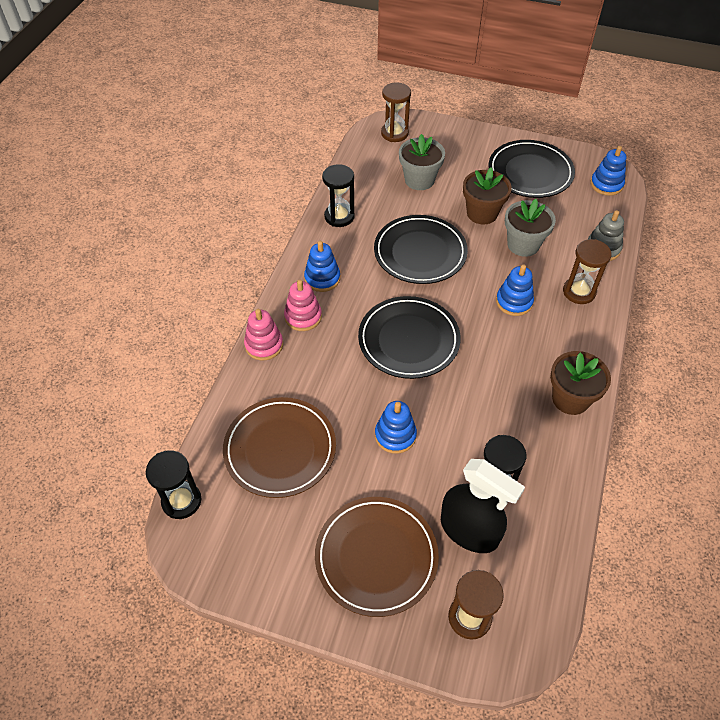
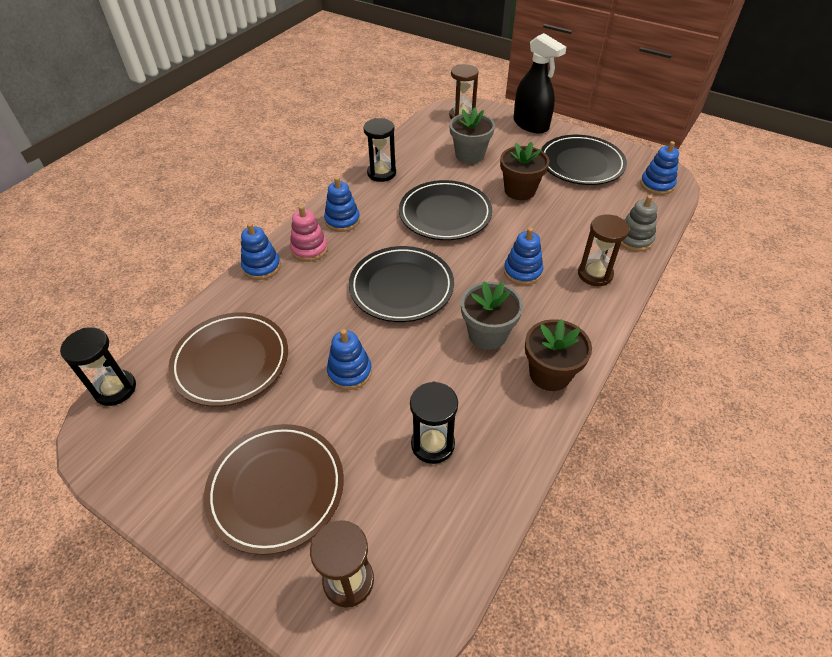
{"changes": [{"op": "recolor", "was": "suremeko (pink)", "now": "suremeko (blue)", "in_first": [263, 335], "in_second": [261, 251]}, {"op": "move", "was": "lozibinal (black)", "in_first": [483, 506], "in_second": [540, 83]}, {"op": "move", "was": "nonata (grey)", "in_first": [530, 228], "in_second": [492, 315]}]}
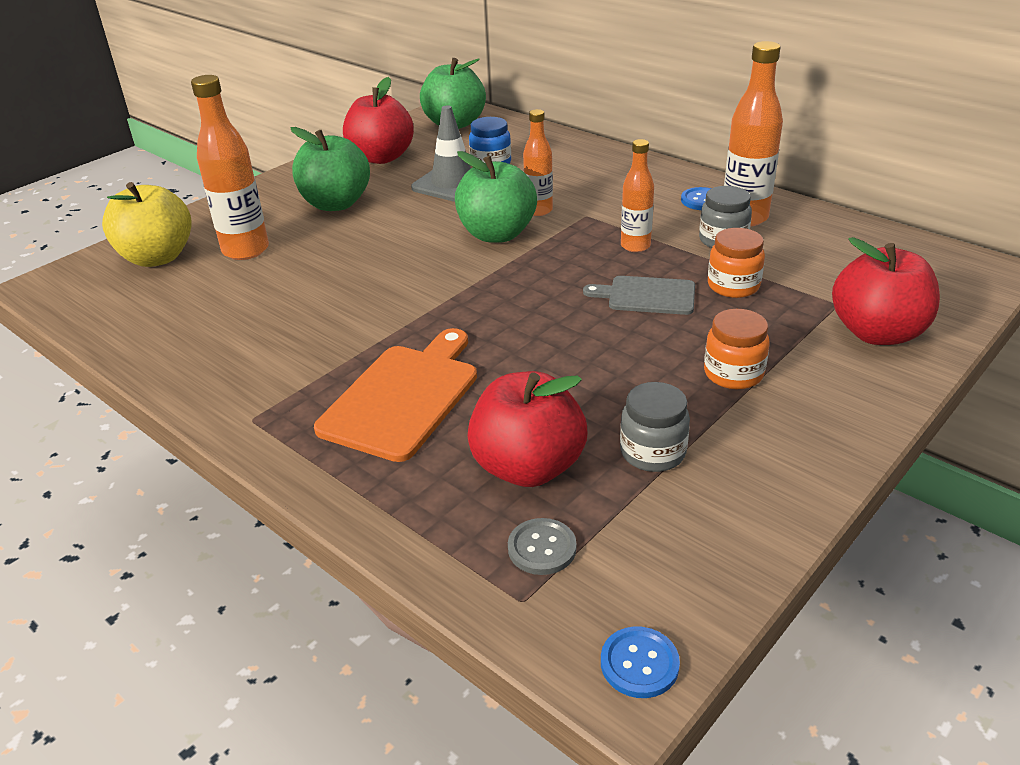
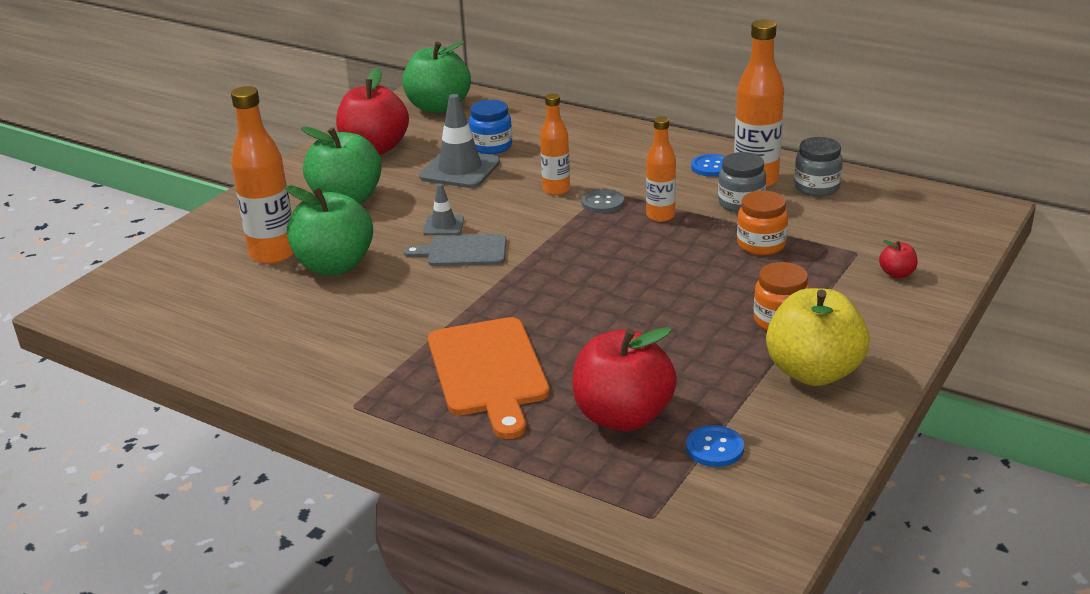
{"changes": [{"op": "move", "was": "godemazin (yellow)", "in_first": [147, 224], "in_second": [818, 337]}, {"op": "rotate", "was": "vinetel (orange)", "in_first": [395, 395], "in_second": [489, 378], "clockwise": 150}, {"op": "move", "was": "godemazin (green)", "in_first": [496, 197], "in_second": [329, 230]}, {"op": "move", "was": "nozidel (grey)", "in_first": [542, 546], "in_second": [602, 201]}, {"op": "move", "was": "vinetel (grey)", "in_first": [639, 295], "in_second": [455, 250]}, {"op": "move", "was": "nozidel (blue)", "in_first": [640, 662], "in_second": [715, 446]}, {"op": "move", "was": "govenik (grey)", "in_first": [655, 427], "in_second": [818, 167]}, {"op": "resize", "was": "godemazin (red)", "in_first": [886, 291], "in_second": [898, 259], "ratio": 0.42}, {"op": "insert", "now": "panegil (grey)", "in_second": [443, 209]}]}
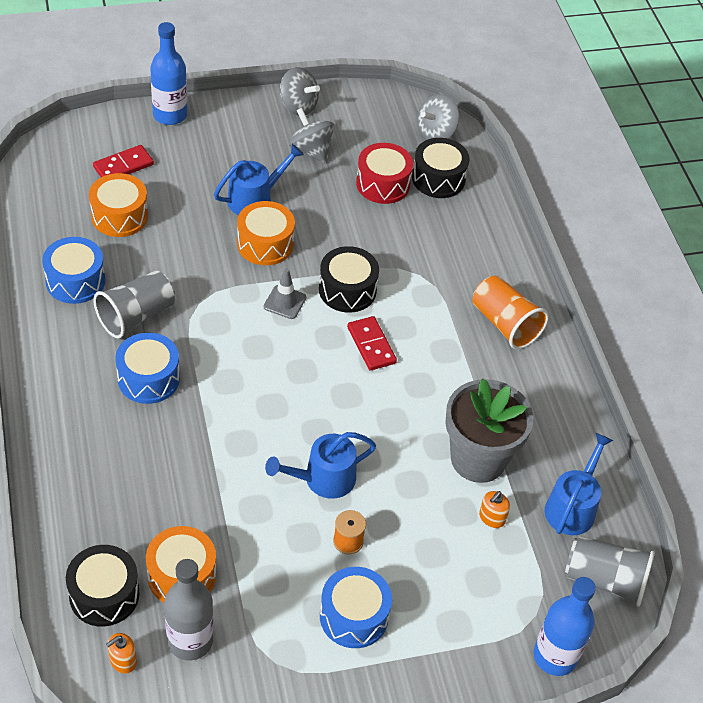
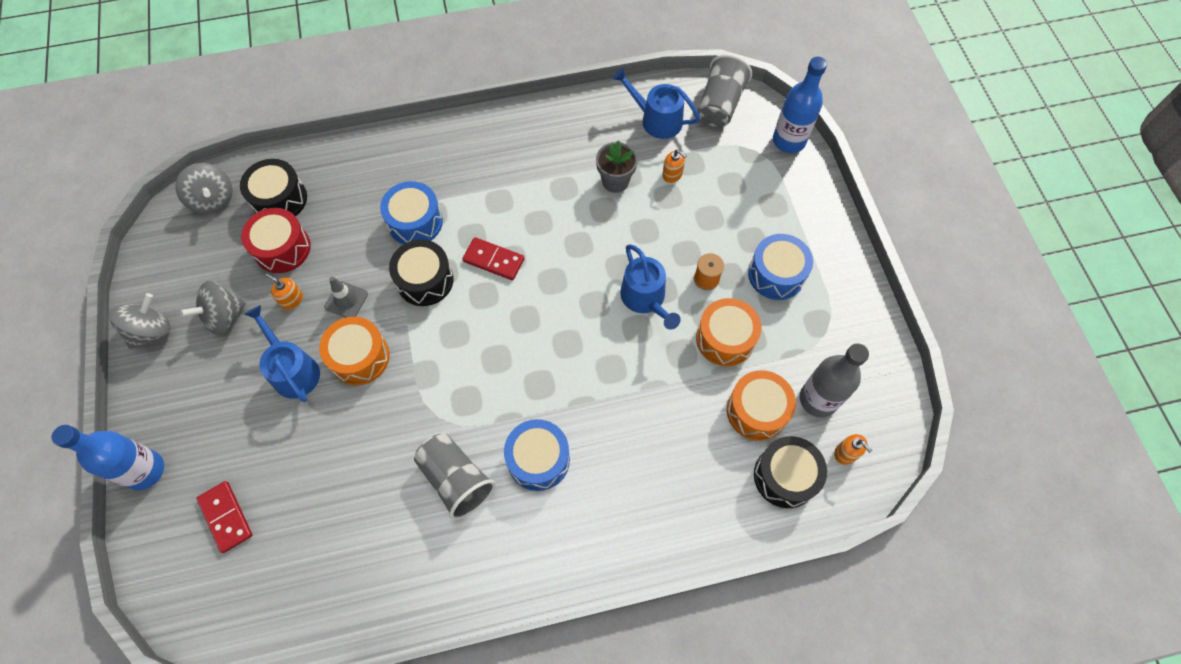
{"changes": [{"op": "move", "was": "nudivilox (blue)", "in_first": [73, 270], "in_second": [411, 213]}, {"op": "move", "was": "nudivilox (orange)", "in_first": [118, 205], "in_second": [729, 332]}, {"op": "move", "was": "panegil (grey)", "in_first": [285, 293], "in_second": [346, 297]}, {"op": "rotate", "was": "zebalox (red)", "in_first": [372, 343], "in_second": [493, 258], "clockwise": 45}, {"op": "resize", "was": "nonata (grey)", "in_first": [489, 431], "in_second": [617, 166], "ratio": 0.57}, {"op": "delete", "was": "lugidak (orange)", "in_first": [510, 312]}, {"op": "insert", "now": "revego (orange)", "in_second": [284, 291]}]}
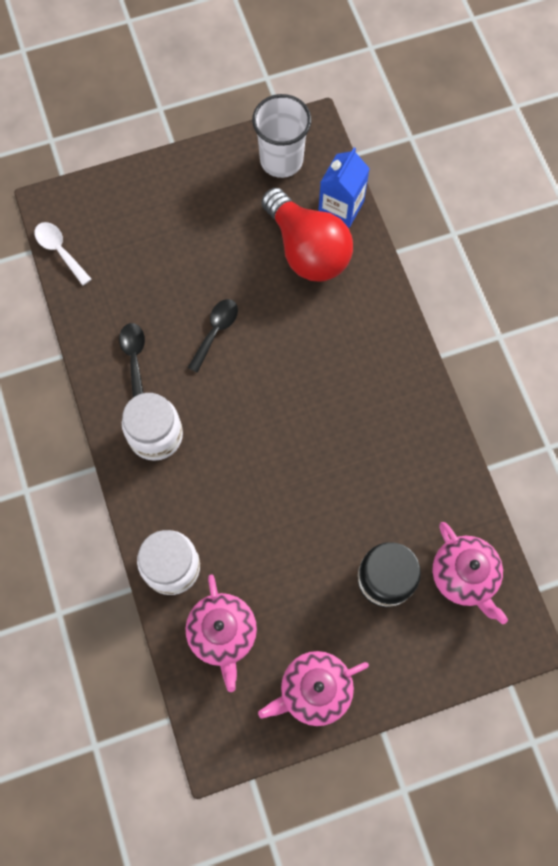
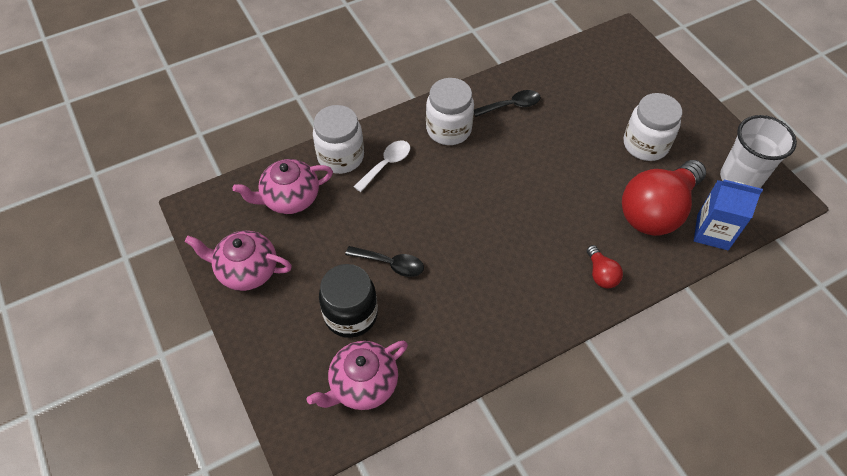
{"changes": [{"op": "move", "was": "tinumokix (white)", "in_first": [62, 254], "in_second": [382, 166]}, {"op": "move", "was": "tinumokix (black)", "in_first": [213, 336], "in_second": [384, 261]}, {"op": "rotate", "was": "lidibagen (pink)", "in_first": [313, 688], "in_second": [238, 261], "clockwise": -45}, {"op": "insert", "now": "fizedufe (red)", "in_second": [605, 267]}, {"op": "insert", "now": "govenik (white)", "in_second": [653, 127]}]}
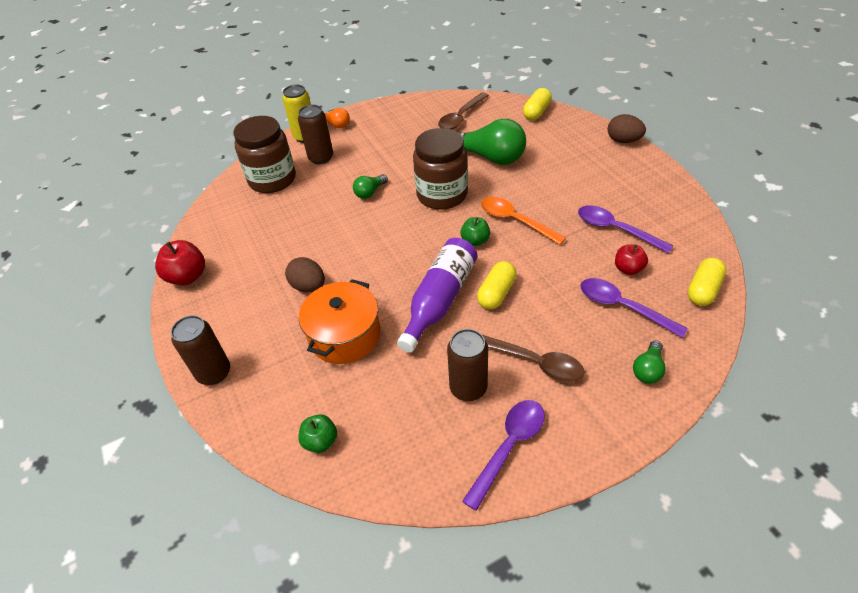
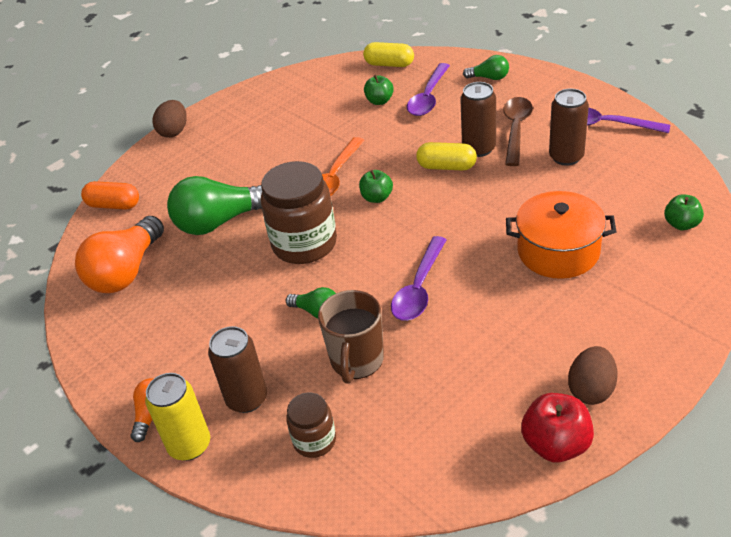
{"changes": [{"op": "move", "was": "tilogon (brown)", "in_first": [200, 350], "in_second": [478, 119]}, {"op": "resize", "was": "govenik (brown)", "in_first": [264, 154], "in_second": [311, 425], "ratio": 0.54}, {"op": "move", "was": "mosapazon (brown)", "in_first": [305, 274], "in_second": [593, 375]}, {"op": "delete", "was": "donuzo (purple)", "in_first": [437, 295]}, {"op": "replace", "was": "tinumokix (brown)", "now": "fizedufe (orange)", "in_first": [463, 111], "in_second": [119, 254]}, {"op": "rotate", "was": "fizedufe (green)", "in_first": [492, 142], "in_second": [214, 205], "clockwise": -120}, {"op": "recolor", "was": "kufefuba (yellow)", "now": "kufefuba (orange)", "in_first": [537, 104], "in_second": [110, 195]}, {"op": "move", "was": "tinumokix (purple)", "in_first": [625, 229], "in_second": [419, 278]}, {"op": "recolor", "was": "godemazin (red)", "now": "godemazin (green)", "in_first": [631, 259], "in_second": [379, 90]}, {"op": "insert", "now": "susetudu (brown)", "in_second": [351, 337]}]}
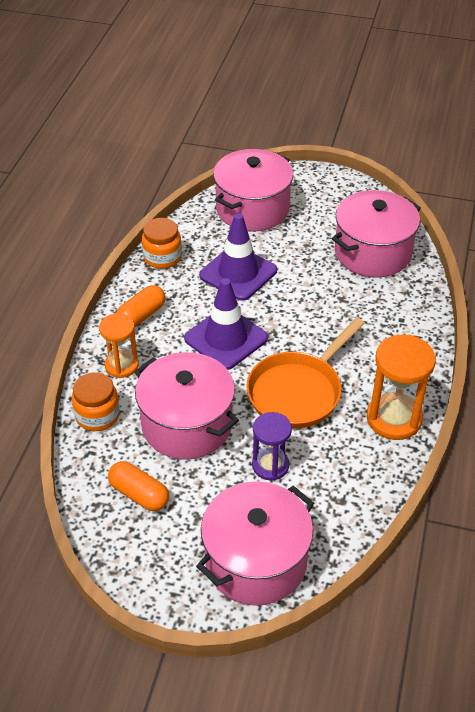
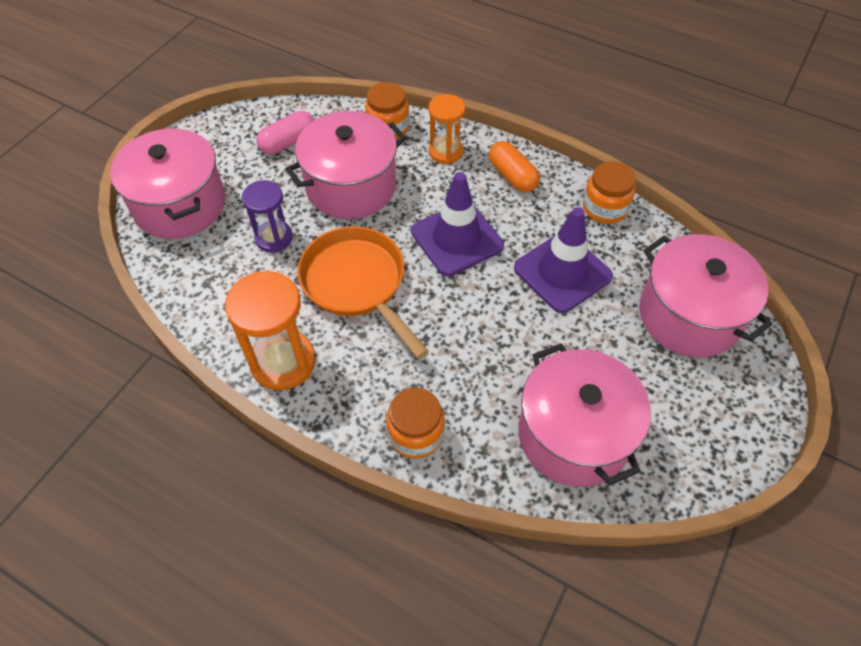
{"changes": [{"op": "recolor", "was": "kufefuba (orange)", "now": "kufefuba (pink)", "in_first": [138, 486], "in_second": [285, 133]}, {"op": "insert", "now": "govenik (orange)", "in_second": [415, 423]}]}
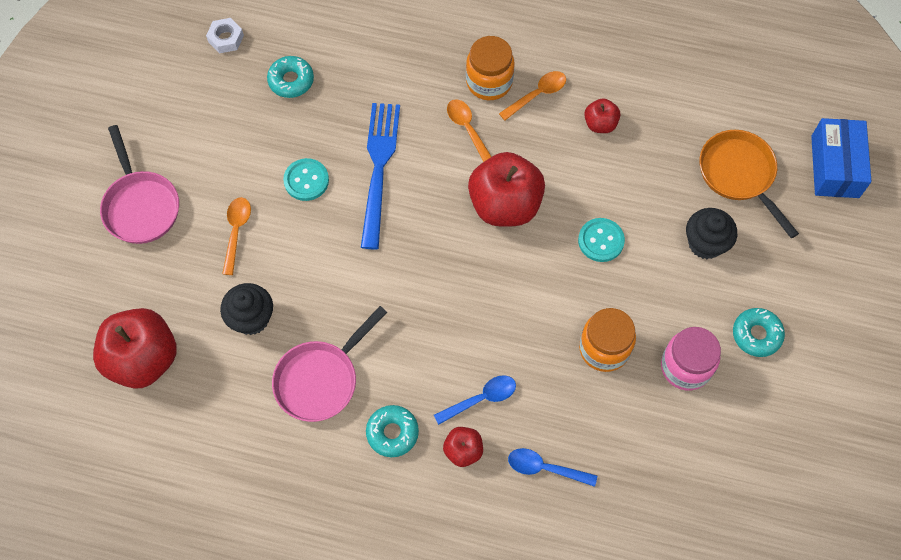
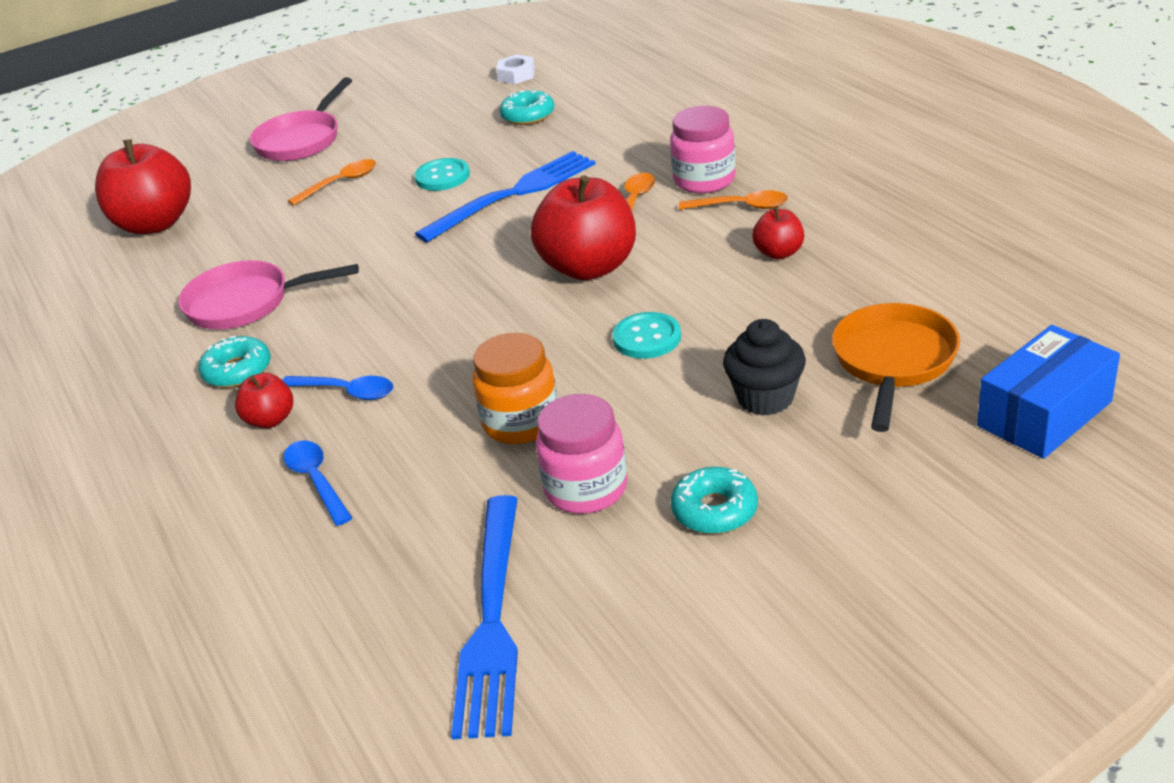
{"changes": [{"op": "delete", "was": "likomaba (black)", "in_first": [246, 309]}, {"op": "recolor", "was": "govenik (orange)", "now": "govenik (pink)", "in_first": [490, 68], "in_second": [703, 150]}, {"op": "insert", "now": "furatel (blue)", "in_second": [484, 617]}]}
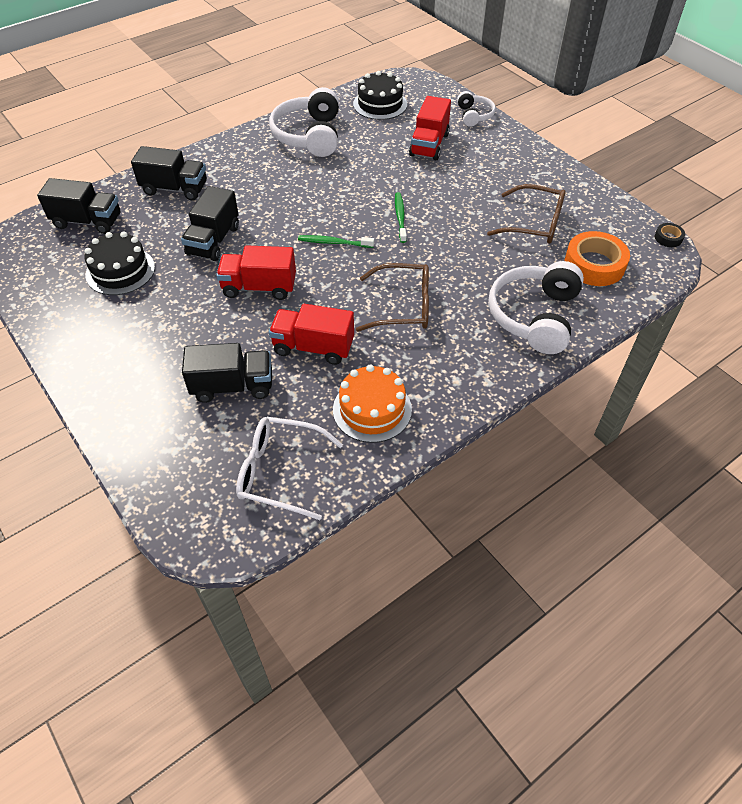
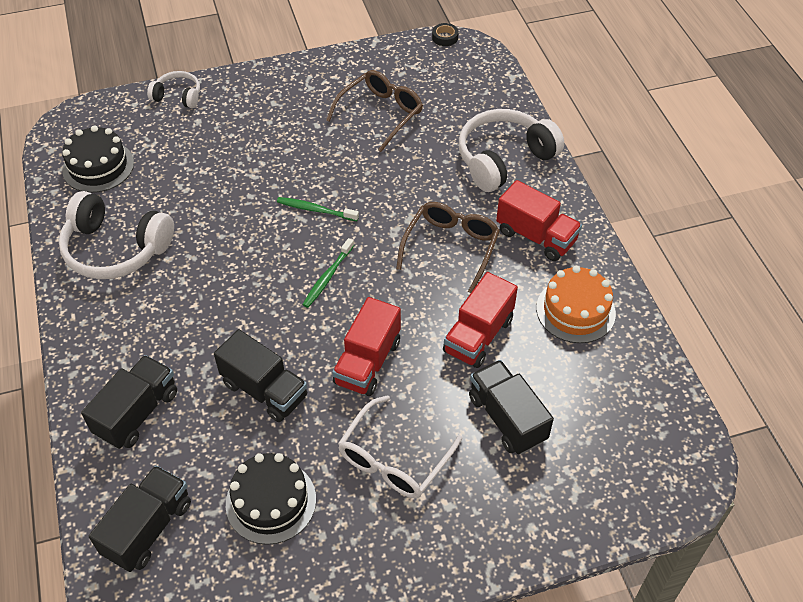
{"changes": [{"op": "rotate", "was": "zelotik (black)", "in_first": [227, 373], "in_second": [511, 407], "clockwise": -45}, {"op": "move", "was": "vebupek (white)", "in_first": [289, 468], "in_second": [400, 446]}, {"op": "move", "was": "zelotik (red)", "in_first": [430, 128], "in_second": [539, 220]}, {"op": "rotate", "was": "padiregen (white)", "in_first": [536, 307], "in_second": [511, 150], "clockwise": 105}, {"op": "delete", "was": "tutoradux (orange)", "in_first": [597, 258]}]}
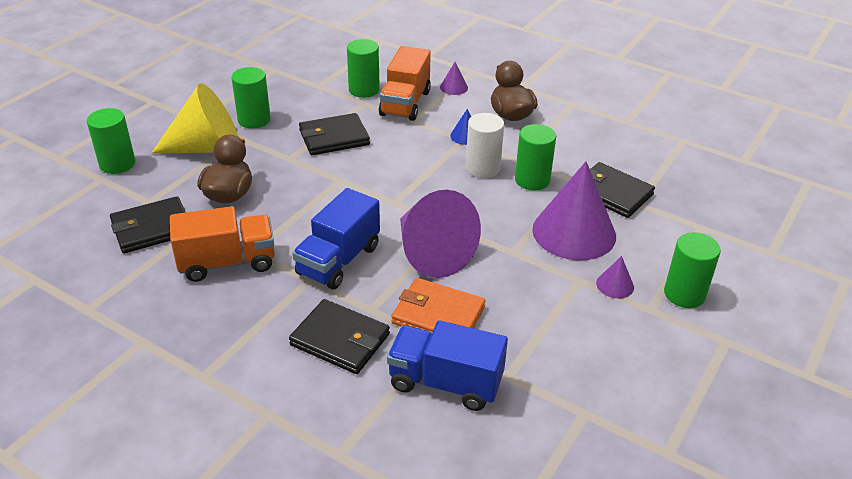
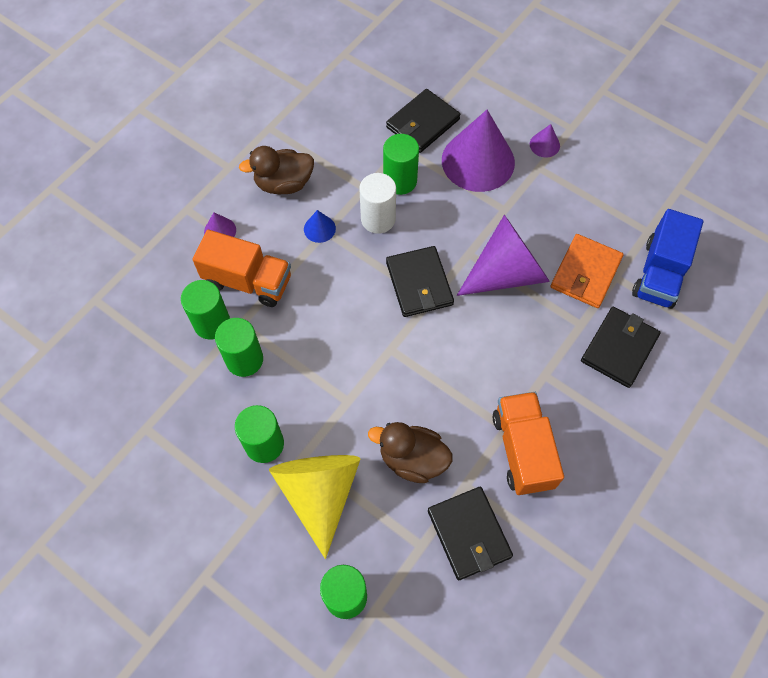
{"changes": [{"op": "delete", "was": "zelotik (blue)", "in_first": [336, 238]}, {"op": "move", "was": "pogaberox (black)", "in_first": [334, 134], "in_second": [420, 281]}, {"op": "move", "was": "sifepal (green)", "in_first": [692, 270], "in_second": [239, 347]}]}
